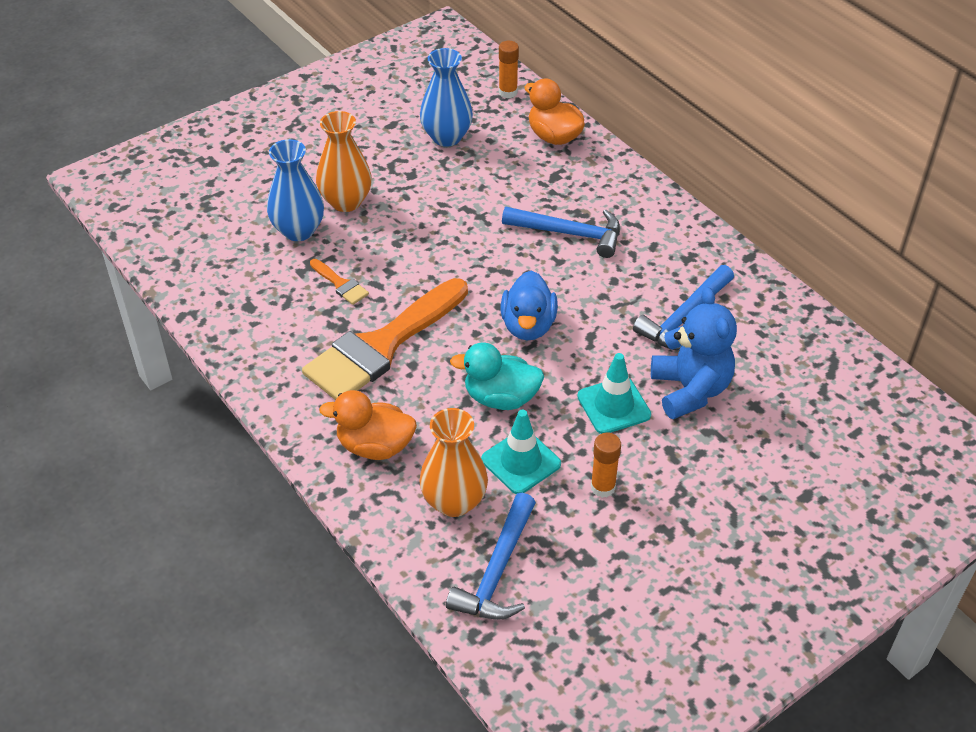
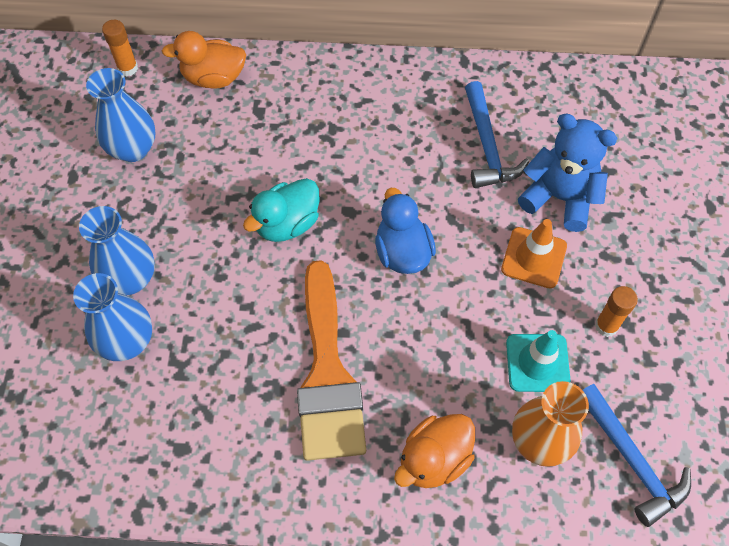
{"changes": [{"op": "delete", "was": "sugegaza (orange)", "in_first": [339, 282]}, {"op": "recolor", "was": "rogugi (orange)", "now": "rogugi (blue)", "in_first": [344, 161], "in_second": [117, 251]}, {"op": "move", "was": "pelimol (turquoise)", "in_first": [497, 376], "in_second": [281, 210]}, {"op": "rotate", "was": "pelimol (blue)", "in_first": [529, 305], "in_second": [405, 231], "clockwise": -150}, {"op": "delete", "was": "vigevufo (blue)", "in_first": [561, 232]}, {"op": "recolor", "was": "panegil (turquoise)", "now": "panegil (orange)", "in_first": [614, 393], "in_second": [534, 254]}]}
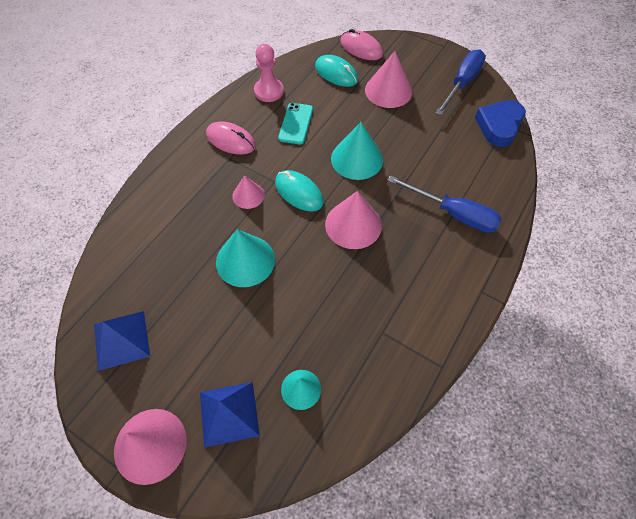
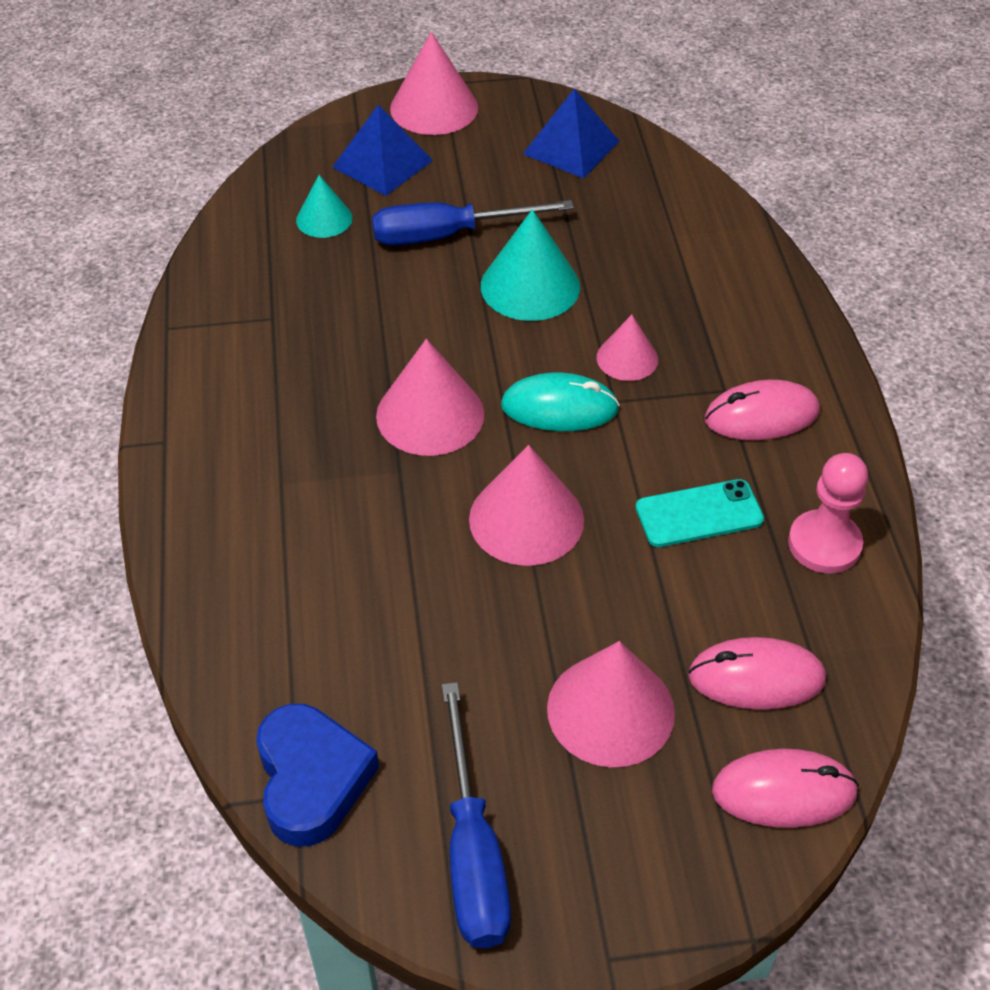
{"changes": [{"op": "rotate", "was": "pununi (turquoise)", "in_first": [295, 123], "in_second": [699, 513], "clockwise": -75}, {"op": "recolor", "was": "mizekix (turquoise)", "now": "mizekix (pink)", "in_first": [336, 71], "in_second": [757, 673]}, {"op": "recolor", "was": "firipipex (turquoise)", "now": "firipipex (pink)", "in_first": [357, 151], "in_second": [526, 505]}, {"op": "move", "was": "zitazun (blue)", "in_first": [444, 204], "in_second": [473, 223]}]}
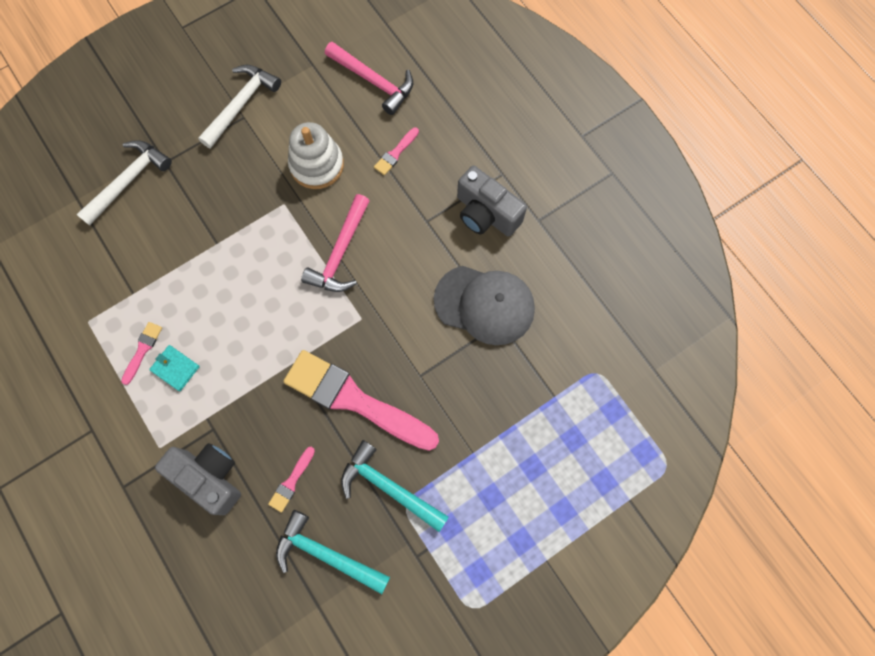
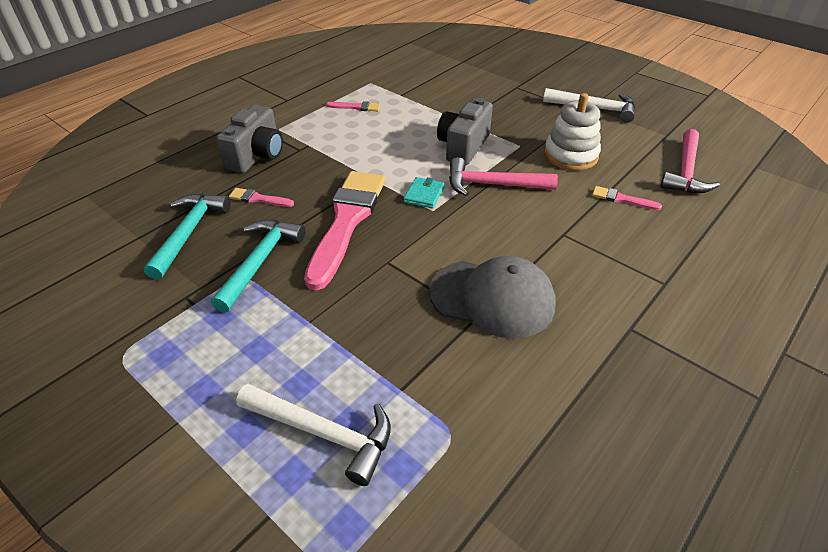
{"changes": [{"op": "move", "was": "vigevufo (white)", "in_first": [124, 183], "in_second": [313, 435]}, {"op": "move", "was": "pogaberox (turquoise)", "in_first": [174, 368], "in_second": [424, 193]}, {"op": "rotate", "was": "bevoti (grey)", "in_first": [484, 305], "in_second": [492, 297], "clockwise": -75}, {"op": "move", "was": "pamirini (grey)", "in_first": [492, 201], "in_second": [465, 131]}]}
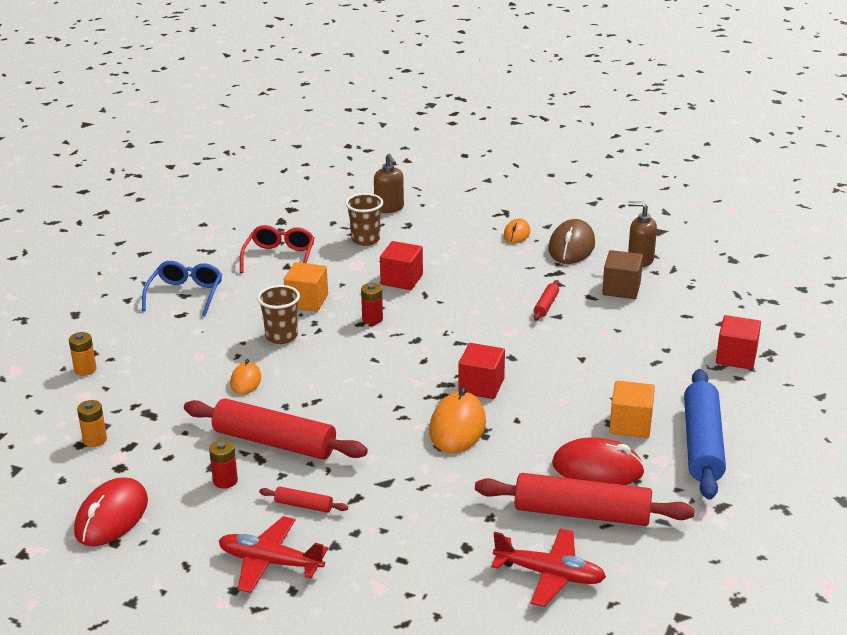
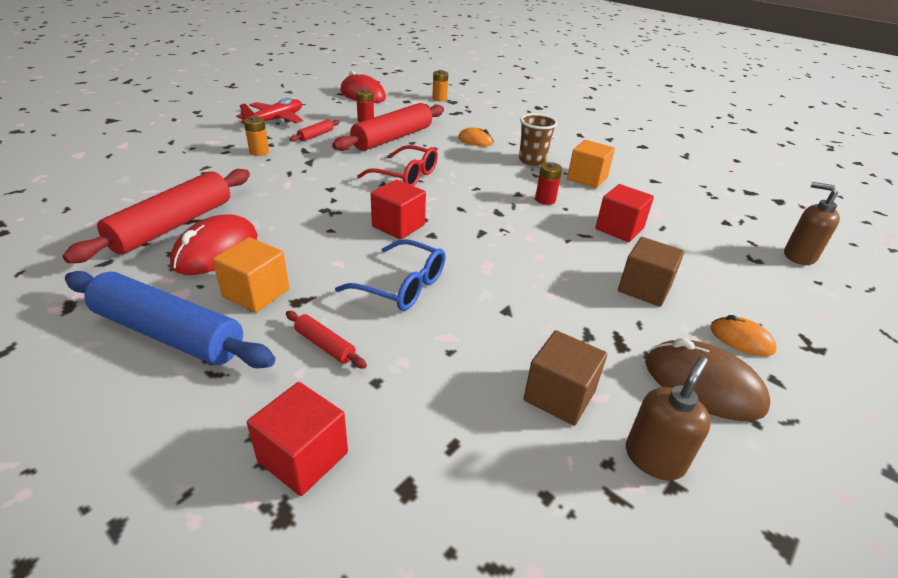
{"changes": [{"op": "move", "was": "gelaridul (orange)", "in_first": [83, 354], "in_second": [256, 136]}, {"op": "move", "was": "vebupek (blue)", "in_first": [182, 289], "in_second": [390, 275]}, {"op": "move", "was": "vebupek (red)", "in_first": [277, 249], "in_second": [397, 165]}, {"op": "delete", "was": "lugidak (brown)", "in_first": [364, 219]}, {"op": "rotate", "was": "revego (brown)", "in_first": [389, 183], "in_second": [812, 223], "clockwise": 45}, {"op": "delete", "was": "mizekix (orange)", "in_first": [457, 420]}, {"op": "delete", "was": "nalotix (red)", "in_first": [548, 568]}, {"op": "move", "was": "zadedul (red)", "in_first": [546, 300], "in_second": [326, 340]}, {"op": "insert", "now": "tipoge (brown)", "in_second": [651, 272]}]}
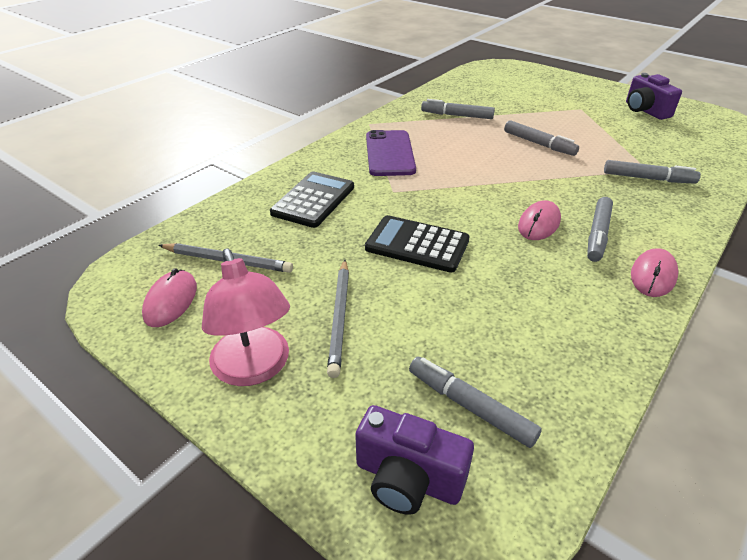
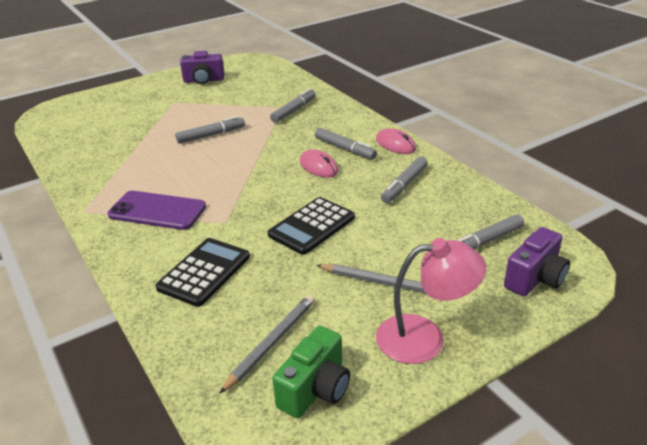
{"changes": [{"op": "replace", "was": "mizekix (pink)", "now": "pamirini (green)", "in_first": [169, 297], "in_second": [311, 372]}, {"op": "rotate", "was": "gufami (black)", "in_first": [312, 200], "in_second": [202, 272], "clockwise": 75}, {"op": "move", "was": "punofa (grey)", "in_first": [458, 109], "in_second": [404, 180]}]}
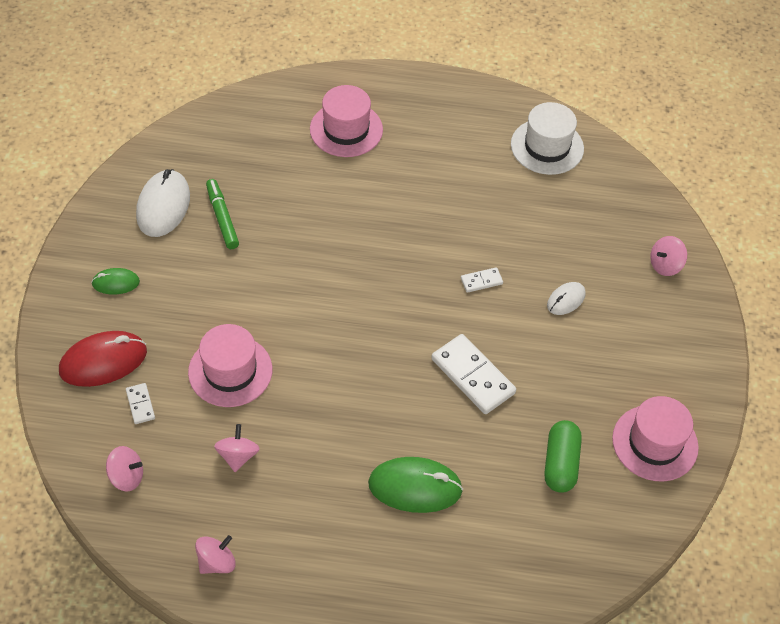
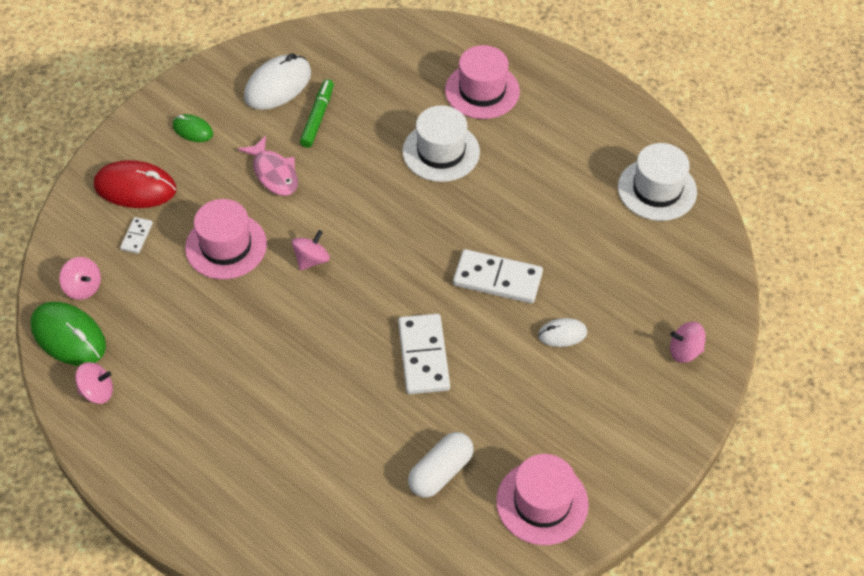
{"changes": [{"op": "move", "was": "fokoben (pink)", "in_first": [237, 448], "in_second": [311, 250]}, {"op": "move", "was": "mizekix (green)", "in_first": [415, 485], "in_second": [68, 334]}, {"op": "resize", "was": "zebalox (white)", "in_first": [482, 280], "in_second": [498, 276], "ratio": 2.05}, {"op": "recolor", "was": "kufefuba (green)", "now": "kufefuba (white)", "in_first": [563, 456], "in_second": [441, 465]}, {"op": "insert", "now": "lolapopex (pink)", "in_second": [268, 166]}, {"op": "insert", "now": "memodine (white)", "in_second": [441, 143]}]}
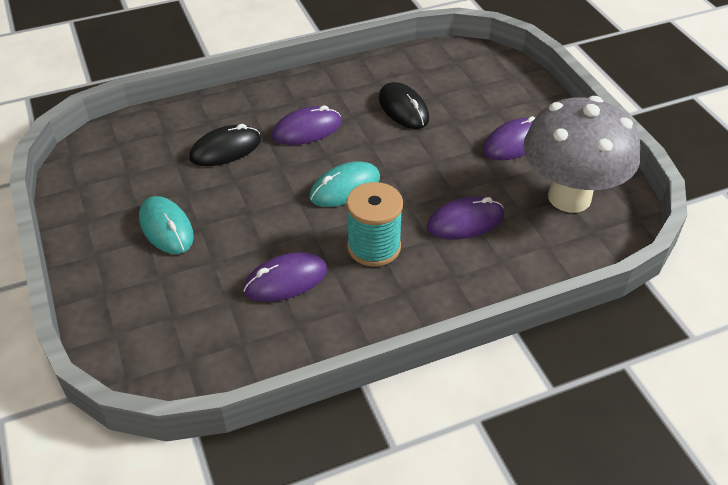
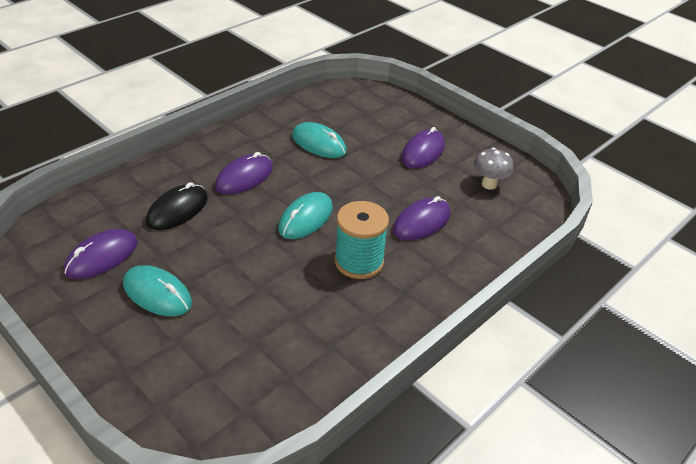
{"changes": [{"op": "move", "was": "mizekix (purple)", "in_first": [285, 277], "in_second": [101, 254]}, {"op": "recolor", "was": "mizekix (black)", "now": "mizekix (turquoise)", "in_first": [404, 105], "in_second": [319, 140]}, {"op": "resize", "was": "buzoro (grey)", "in_first": [581, 154], "in_second": [493, 169], "ratio": 0.42}]}
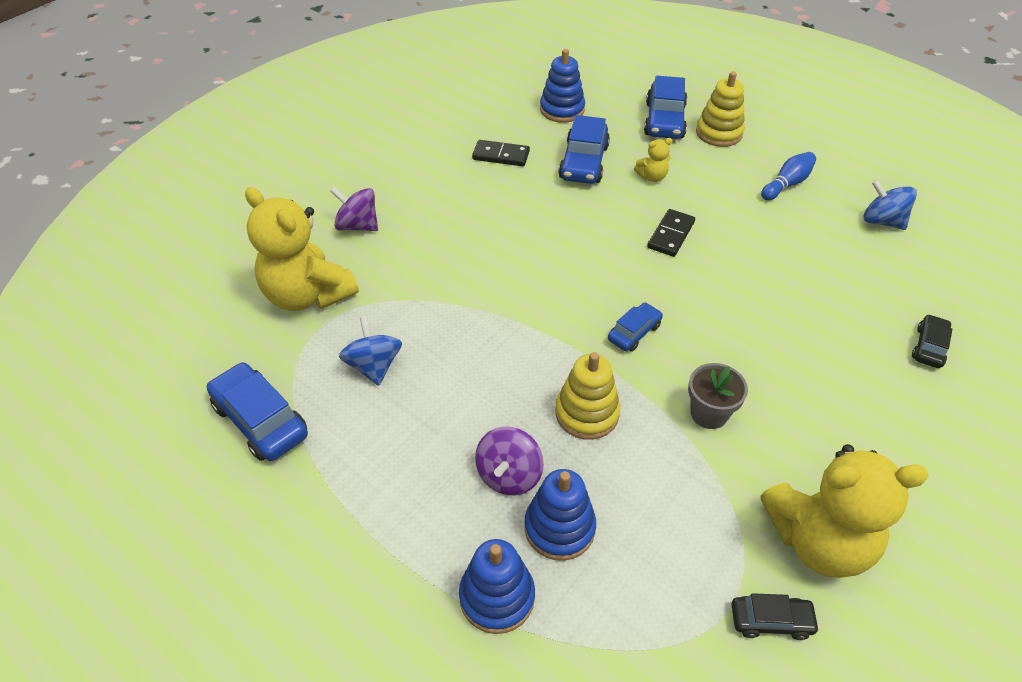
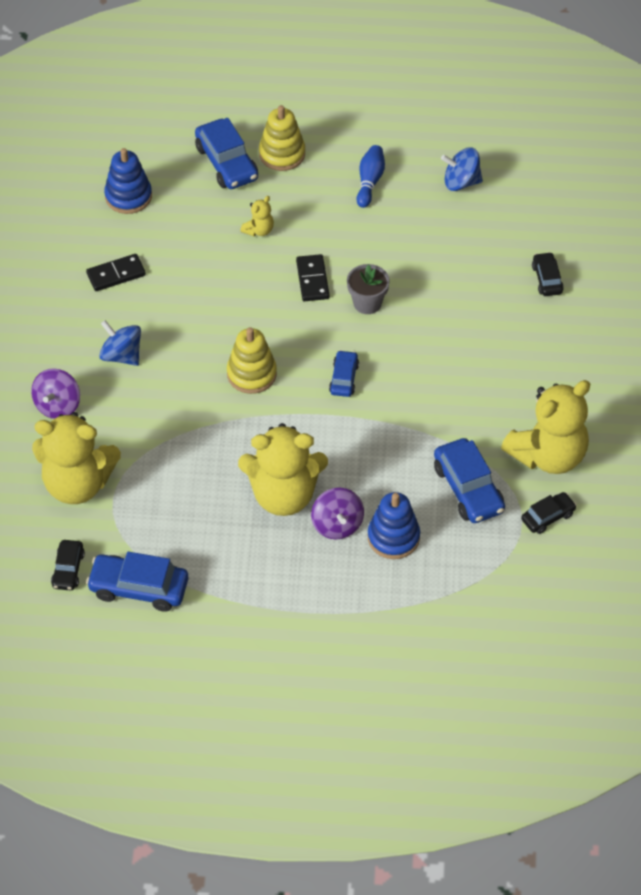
{"changes": [{"op": "rotate", "was": "fokoben (purple)", "in_first": [354, 209], "in_second": [55, 393], "clockwise": -60}, {"op": "move", "was": "fokoben (blue)", "in_first": [370, 351], "in_second": [120, 343]}, {"op": "delete", "was": "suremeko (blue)", "in_first": [497, 586]}, {"op": "move", "was": "suremeko (yellow)", "in_first": [587, 396], "in_second": [252, 360]}, {"op": "move", "was": "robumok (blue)", "in_first": [584, 149], "in_second": [469, 480]}, {"op": "move", "was": "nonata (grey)", "in_first": [718, 396], "in_second": [368, 289]}, {"op": "insert", "now": "robumok (black)", "in_second": [68, 565]}, {"op": "insert", "now": "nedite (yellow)", "in_second": [283, 469]}]}
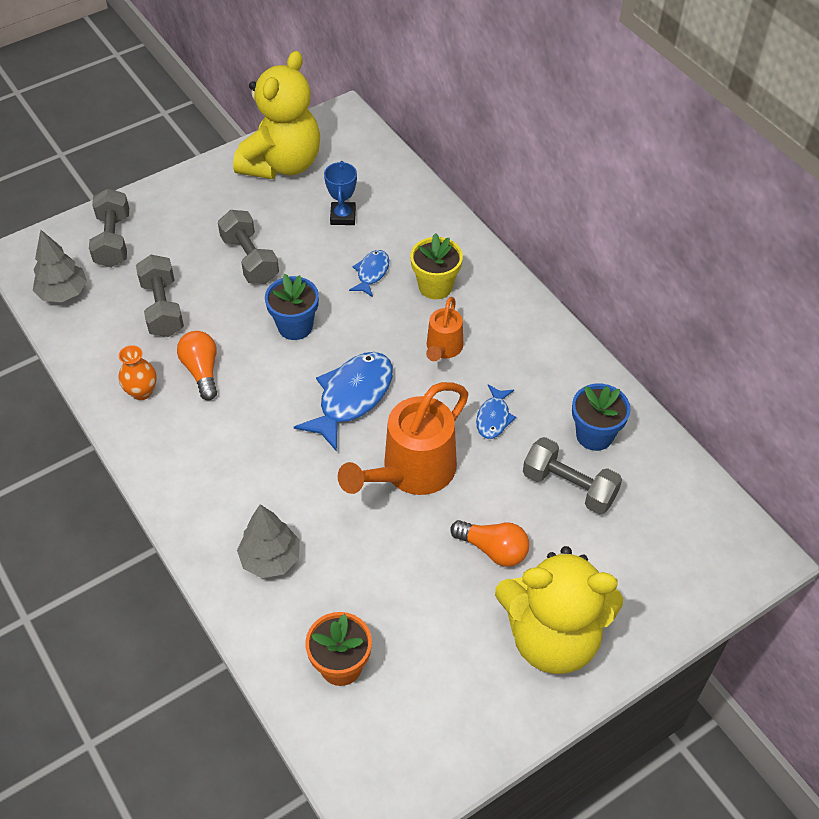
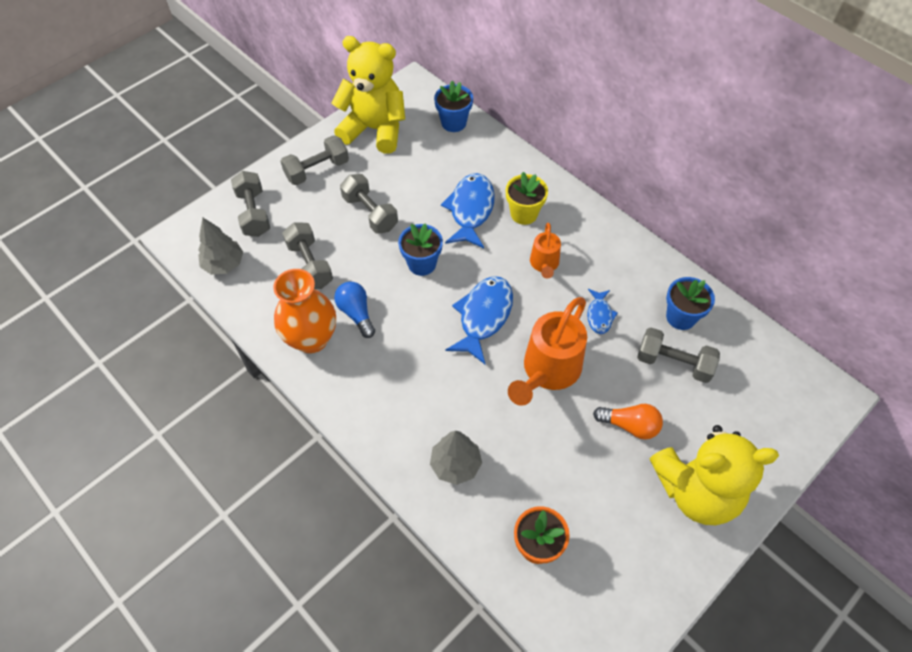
{"changes": [{"op": "resize", "was": "rogugi (orange)", "in_first": [138, 372], "in_second": [304, 311], "ratio": 1.94}, {"op": "recolor", "was": "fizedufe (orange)", "now": "fizedufe (blue)", "in_first": [197, 365], "in_second": [354, 309]}, {"op": "rotate", "was": "nedite (yellow)", "in_first": [276, 115], "in_second": [368, 95], "clockwise": -90}, {"op": "delete", "was": "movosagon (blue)", "in_first": [340, 193]}, {"op": "resize", "was": "lolapopex (blue)", "in_first": [369, 273], "in_second": [468, 210], "ratio": 1.86}, {"op": "insert", "now": "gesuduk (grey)", "in_second": [314, 160]}, {"op": "insert", "now": "nonata (blue)", "in_second": [453, 106]}]}
